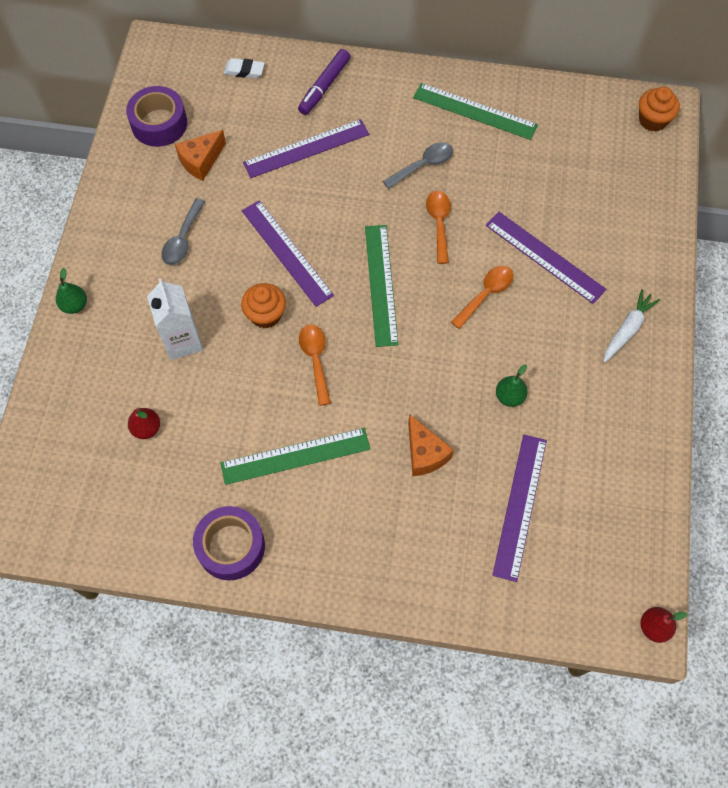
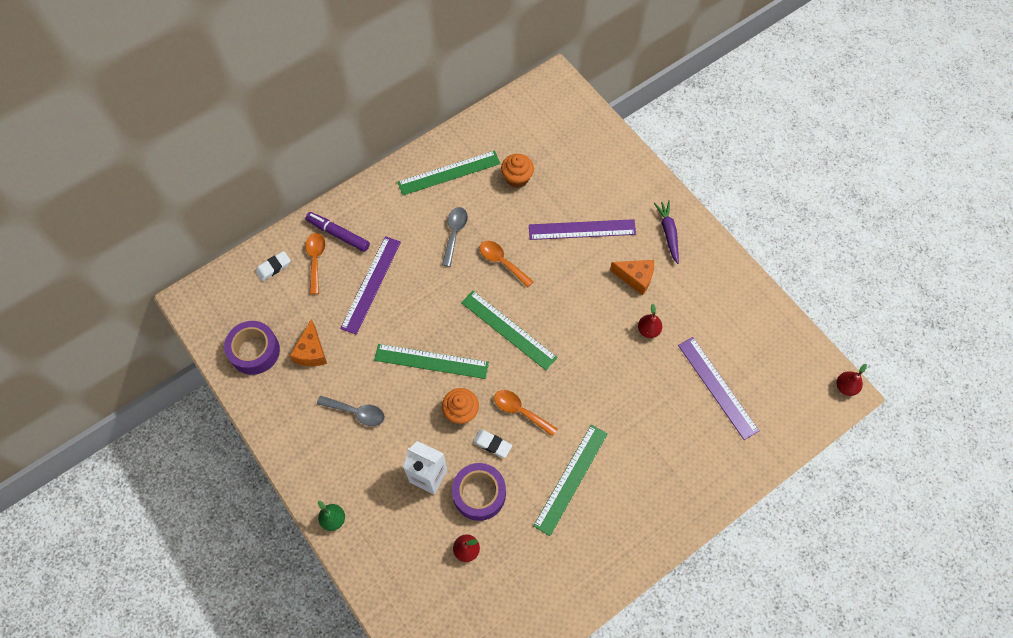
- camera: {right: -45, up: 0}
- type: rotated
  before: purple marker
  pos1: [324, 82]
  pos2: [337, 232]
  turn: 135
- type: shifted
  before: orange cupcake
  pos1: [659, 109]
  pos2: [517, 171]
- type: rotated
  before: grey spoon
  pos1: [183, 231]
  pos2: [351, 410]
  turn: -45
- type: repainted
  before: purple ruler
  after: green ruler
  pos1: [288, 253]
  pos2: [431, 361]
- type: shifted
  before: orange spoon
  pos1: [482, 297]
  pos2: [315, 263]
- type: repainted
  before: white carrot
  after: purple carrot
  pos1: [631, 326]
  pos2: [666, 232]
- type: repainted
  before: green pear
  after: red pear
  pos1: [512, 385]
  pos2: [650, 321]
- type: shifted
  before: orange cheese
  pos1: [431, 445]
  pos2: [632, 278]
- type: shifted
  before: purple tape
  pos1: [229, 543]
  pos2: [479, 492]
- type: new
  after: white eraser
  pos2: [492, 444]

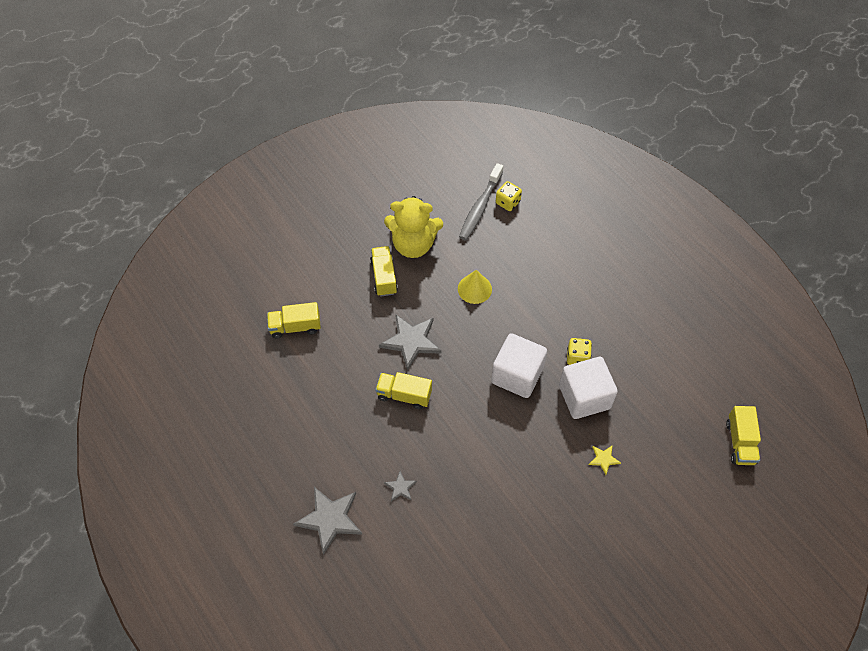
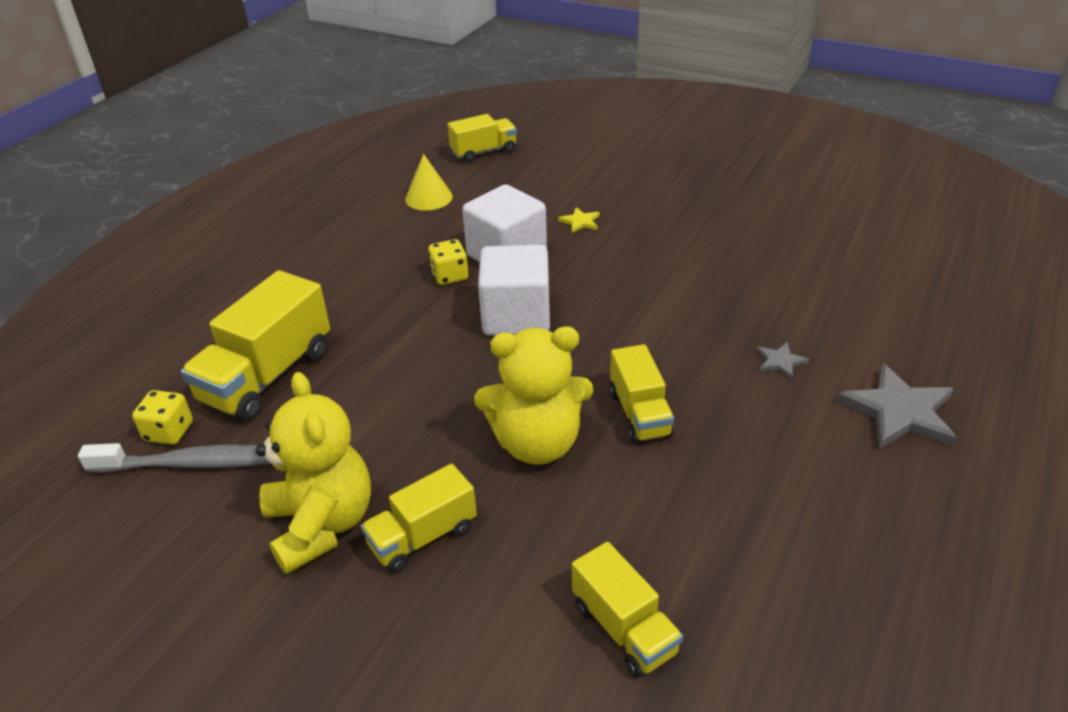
- camera: {right: -115, up: -20}
- type: shifted
  before: yellow cone
  pos1: [475, 287]
  pos2: [429, 182]
- type: swapped
  before: grey star
  after: yellow teddy bear
  pos1: [410, 342]
  pos2: [533, 396]
- type: new
  after: yellow truck
  pos2: [255, 345]

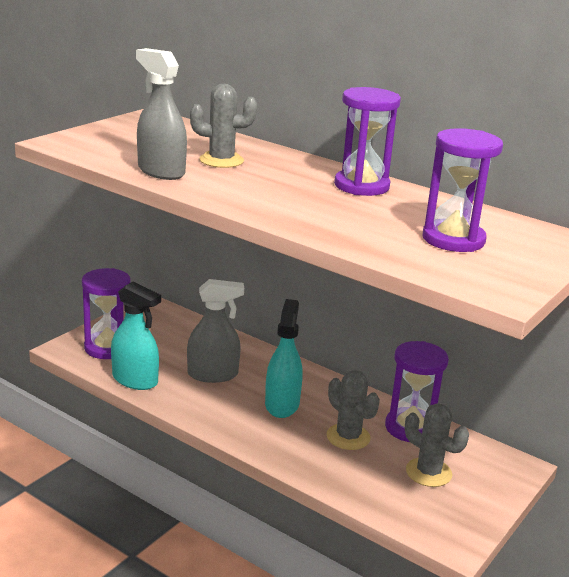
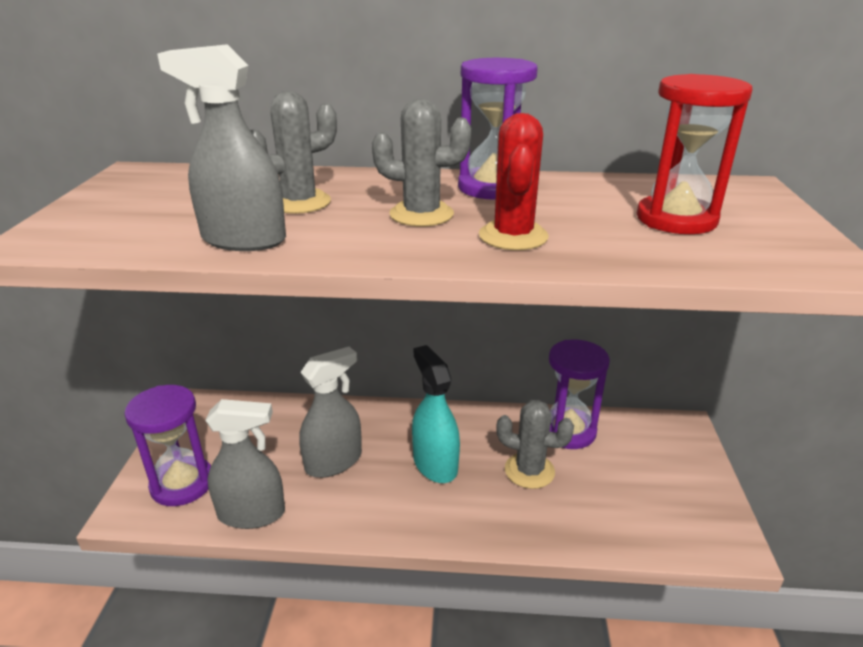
- camera: {right: -30, up: 5}
- type: repainted
  before: purple hourglass
  after: red hourglass
  pos1: [463, 190]
  pos2: [694, 154]
- type: repainted
  before: turquoise spray bottle
  after: grey spray bottle
  pos1: [136, 335]
  pos2: [245, 464]
- type: shifted
  before: grey cactus
  pos1: [437, 445]
  pos2: [421, 162]
- type: new
  after: red cactus
  pos2: [514, 181]

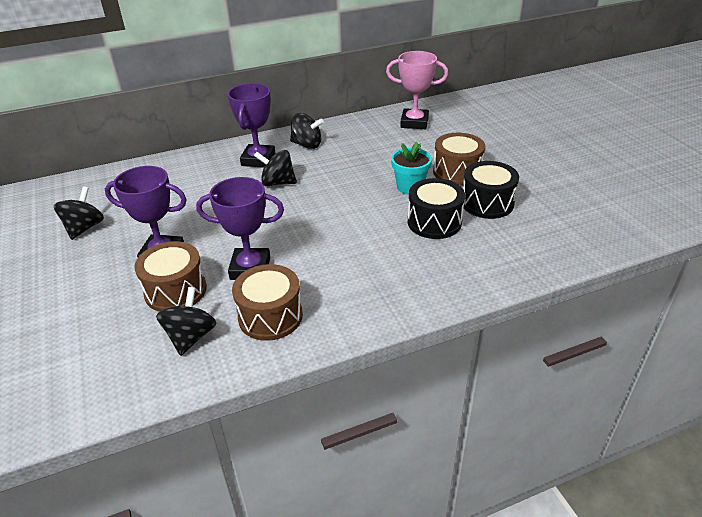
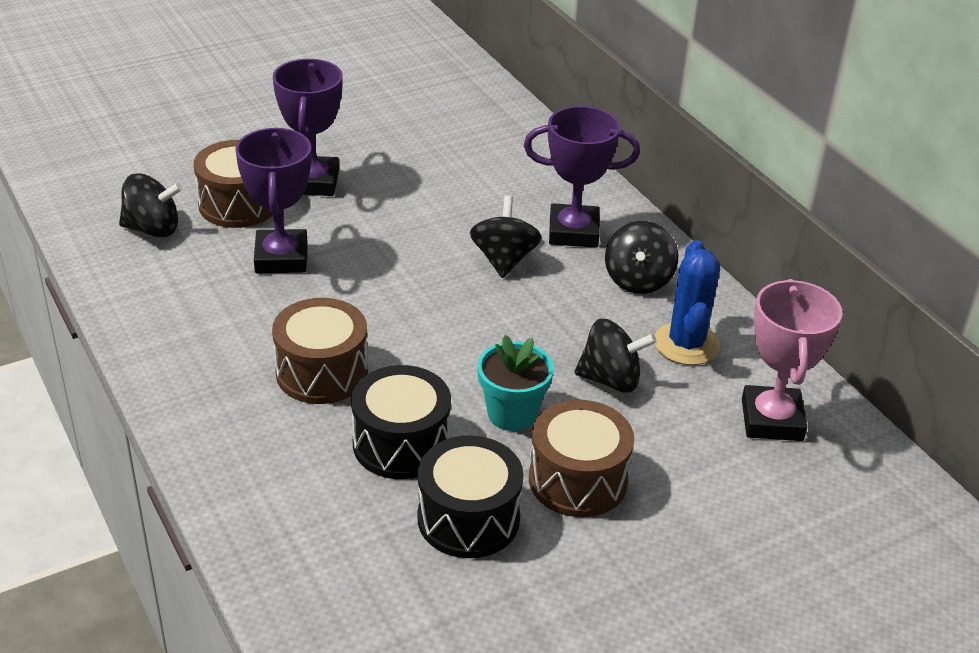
- camera: {right: 80, up: 0}
- type: shifted
  before: black spinning top
  pos1: [79, 213]
  pos2: [615, 356]
- type: shifted
  before: brown drum
  pos1: [267, 302]
  pos2: [320, 351]
- type: new
  after: blue cactus
  pos2: [687, 302]

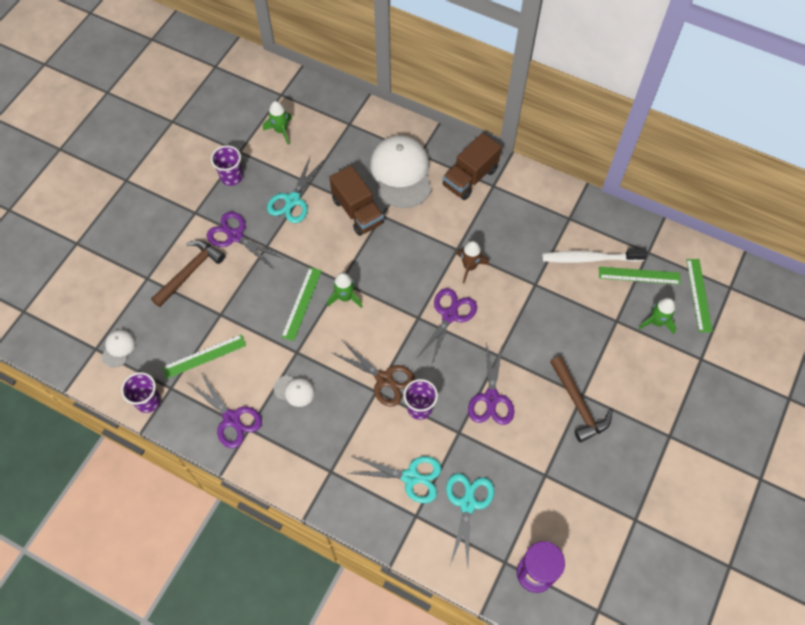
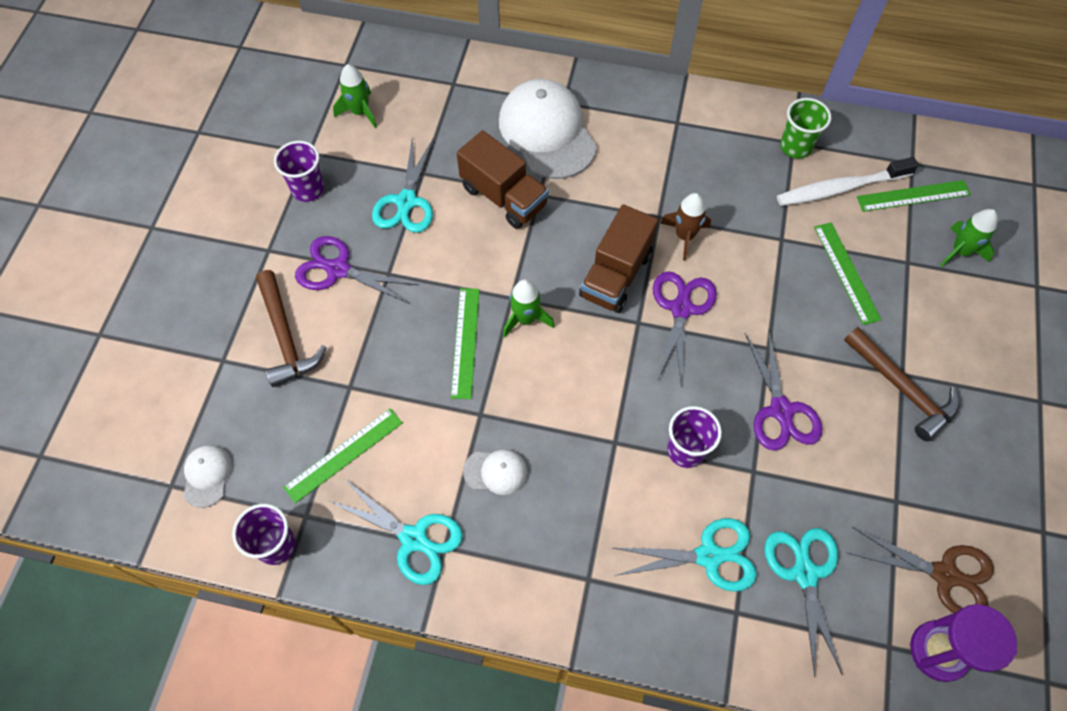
- camera: {right: -15, up: 0}
- type: shifted
  before: brown truck
  pos1: [472, 166]
  pos2: [618, 259]
- type: rotated
  before: brown hammer
  pos1: [188, 273]
  pos2: [291, 328]
  turn: 135
- type: shifted
  before: green ruler
  pos1: [699, 295]
  pos2: [848, 273]
- type: shifted
  before: brown scissors
  pos1: [373, 374]
  pos2: [921, 570]
- type: repainted
  before: purple scissors
  after: turquoise scissors
  pos1: [225, 410]
  pos2: [396, 532]
- type: new
  after: green cup
  pos2: [805, 128]

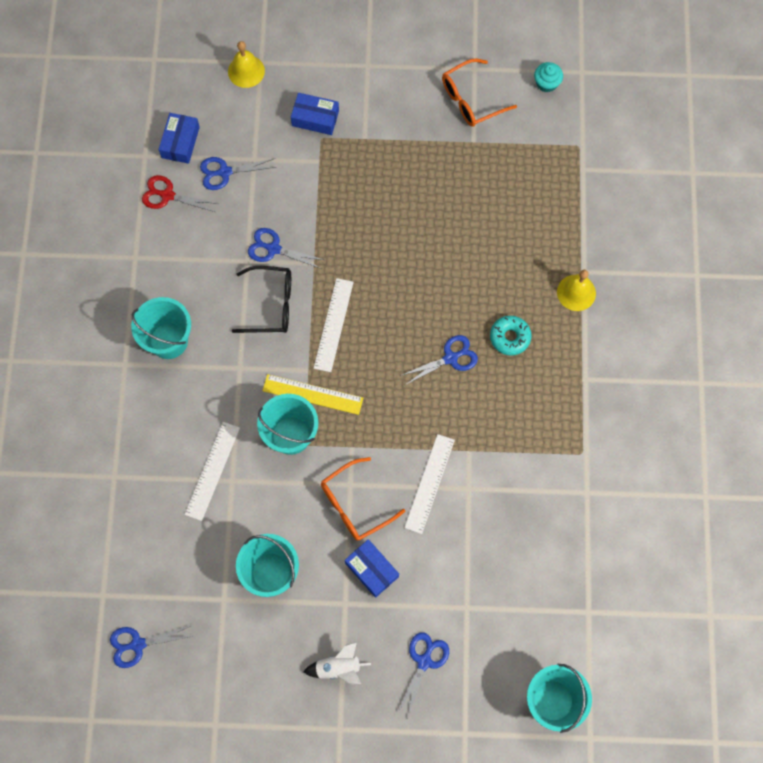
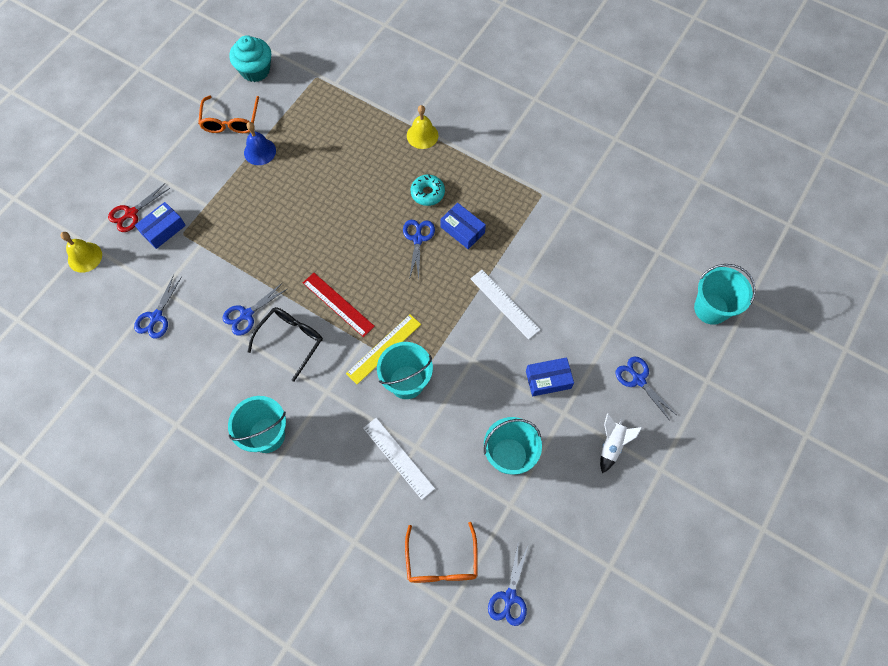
- camera: {right: -60, up: -5}
- type: scaled
  before: turquoise cupcake
  pos1: [548, 77]
  pos2: [250, 58]
  scale: 1.72
- type: shifted
  before: blue box
  pos1: [179, 138]
  pos2: [463, 226]
- type: shifted
  before: red scissors
  pos1: [180, 193]
  pos2: [139, 207]
- type: repainted
  before: white ruler
  after: red ruler
  pos1: [334, 325]
  pos2: [339, 305]
- type: shifted
  before: orange glasses
  pos1: [363, 499]
  pos2: [441, 552]
- type: new
  after: blue bell
  pos2: [260, 143]

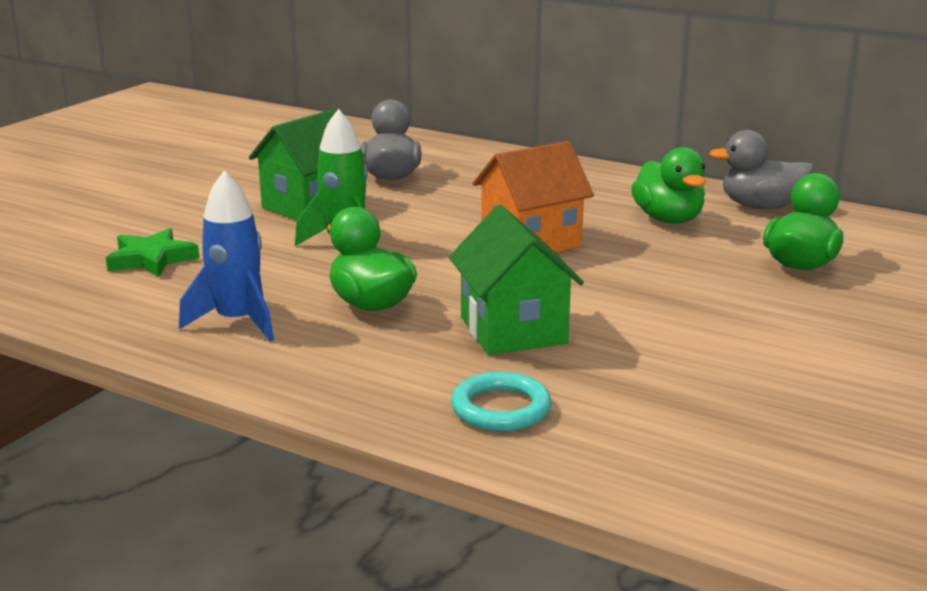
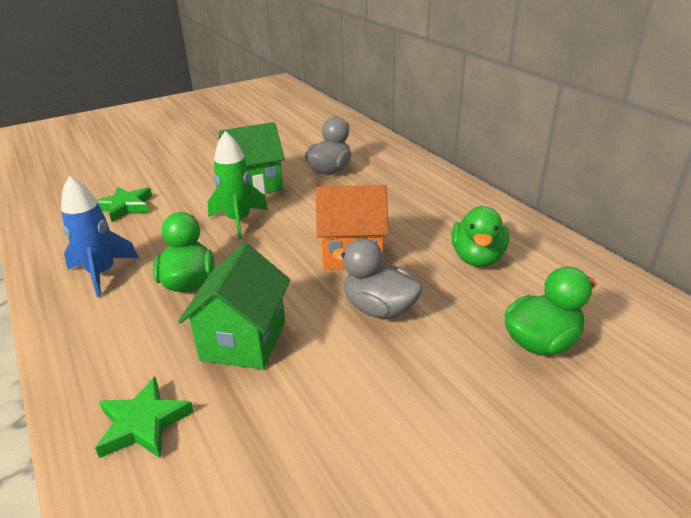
- camera: {right: 30, up: 10}
- type: shifted
  before: grey duck
  pos1: [761, 169]
  pos2: [377, 278]
- type: swapped
  before: turquoise ring
  after: green star
  pos1: [501, 401]
  pos2: [144, 418]

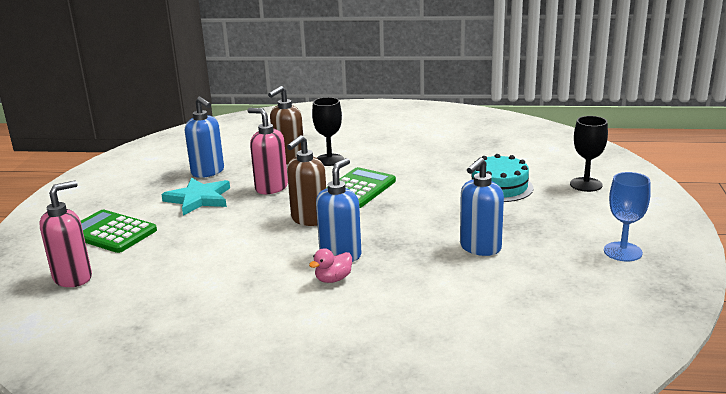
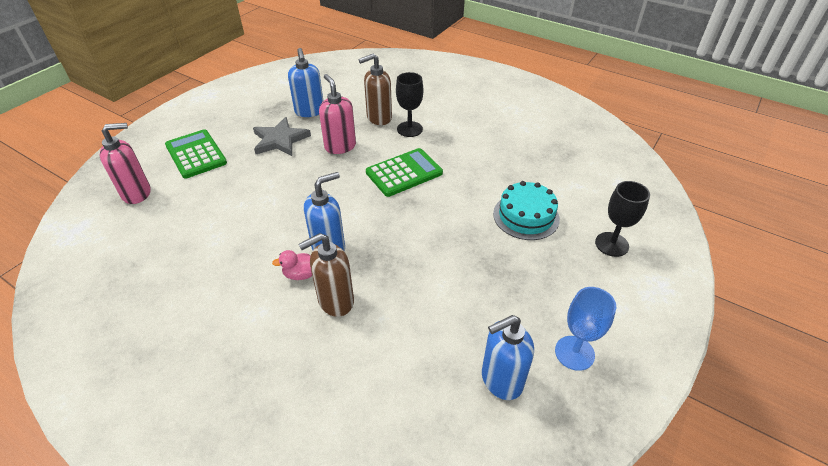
- camera: {right: 25, up: 20}
- type: shifted
  before: brown soap dispenser
  pos1: [306, 180]
  pos2: [326, 275]
- type: shifted
  before: blue soap dispenser
  pos1: [482, 206]
  pos2: [508, 357]
- type: repainted
  before: turquoise star
  after: grey star
  pos1: [195, 197]
  pos2: [282, 136]

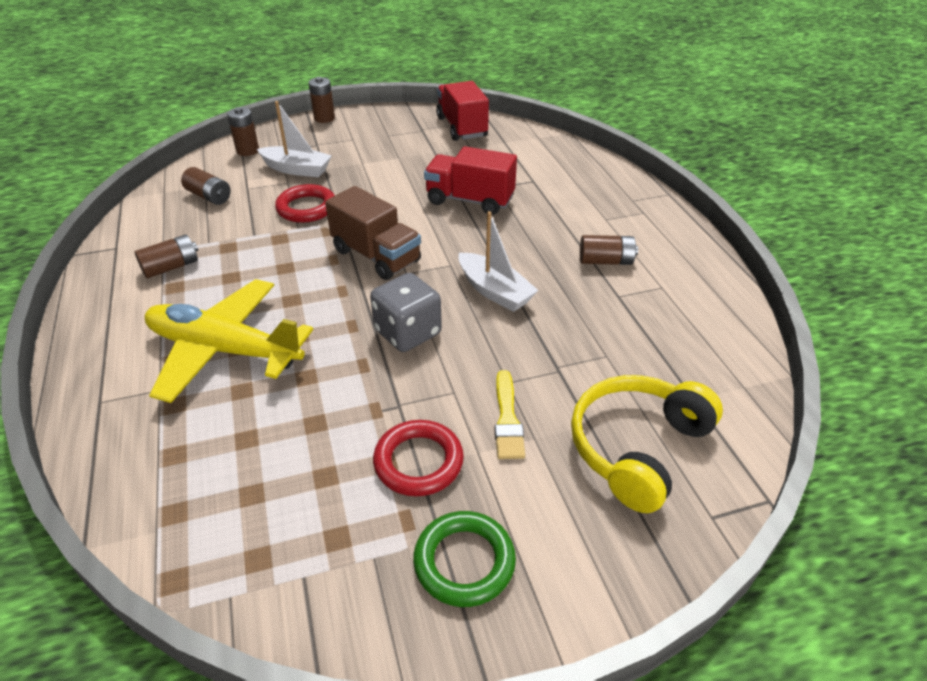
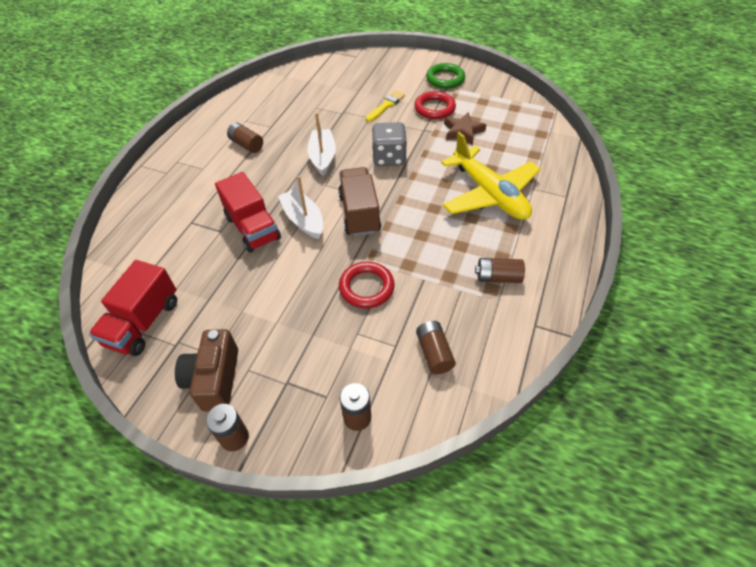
- camera: {right: -140, up: 10}
- type: shifted
  before: white boat
  pos1: [294, 139]
  pos2: [300, 207]
- type: gone
  before: yellow headphones
  pos1: [647, 444]
- type: new
  after: brown star
  pos2: [465, 128]
- type: new
  after: brown camera
  pos2: [206, 370]

